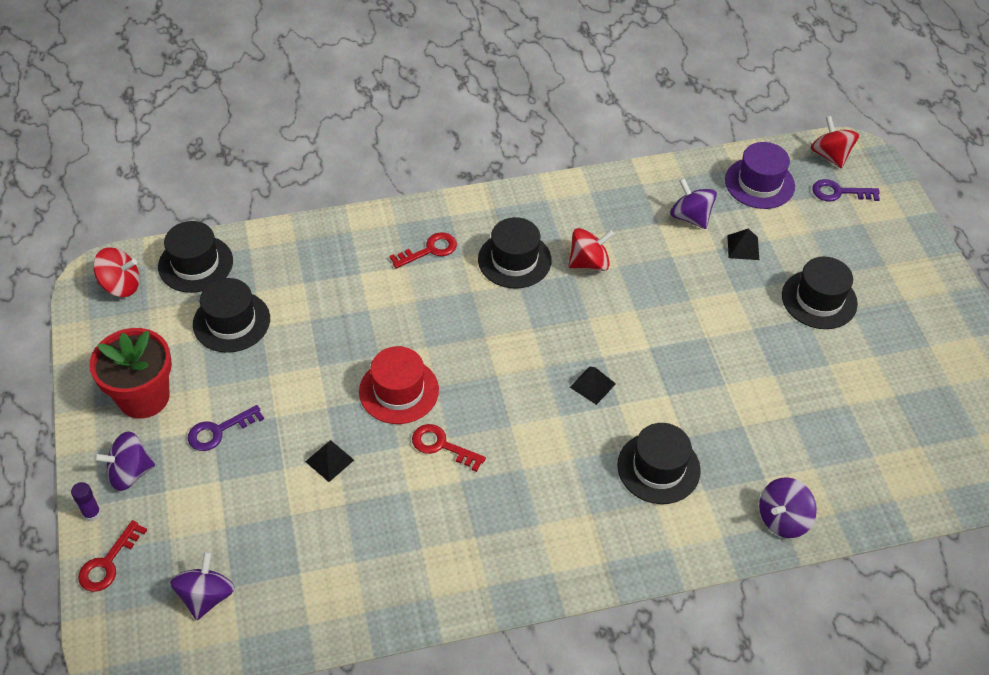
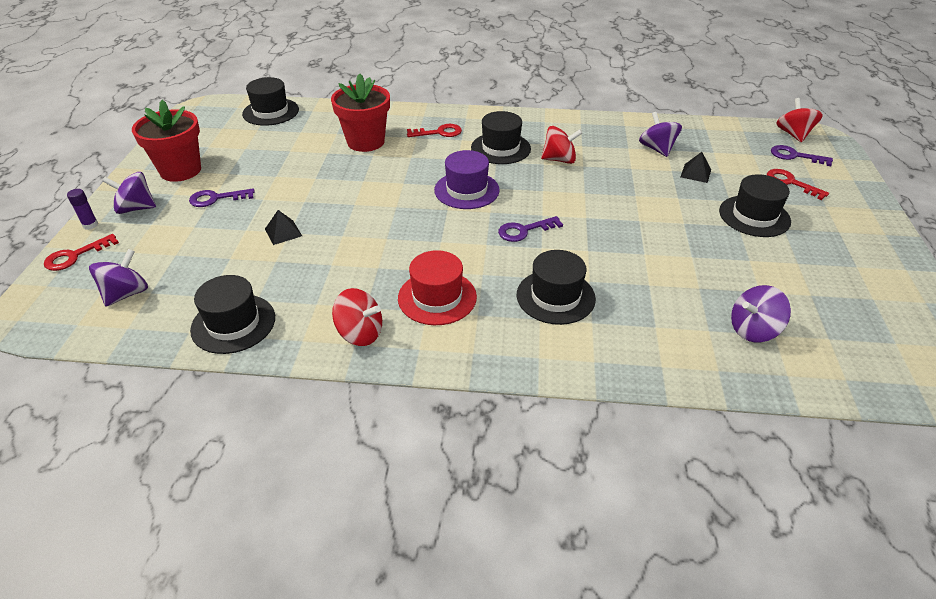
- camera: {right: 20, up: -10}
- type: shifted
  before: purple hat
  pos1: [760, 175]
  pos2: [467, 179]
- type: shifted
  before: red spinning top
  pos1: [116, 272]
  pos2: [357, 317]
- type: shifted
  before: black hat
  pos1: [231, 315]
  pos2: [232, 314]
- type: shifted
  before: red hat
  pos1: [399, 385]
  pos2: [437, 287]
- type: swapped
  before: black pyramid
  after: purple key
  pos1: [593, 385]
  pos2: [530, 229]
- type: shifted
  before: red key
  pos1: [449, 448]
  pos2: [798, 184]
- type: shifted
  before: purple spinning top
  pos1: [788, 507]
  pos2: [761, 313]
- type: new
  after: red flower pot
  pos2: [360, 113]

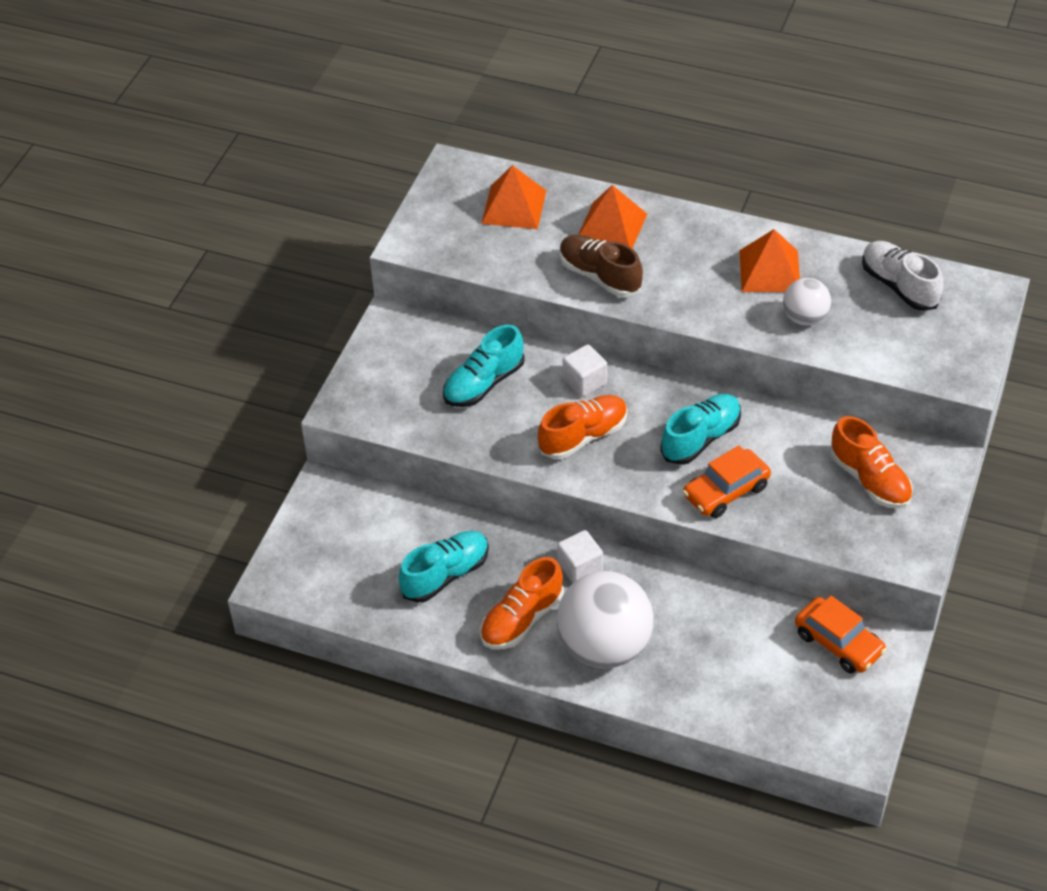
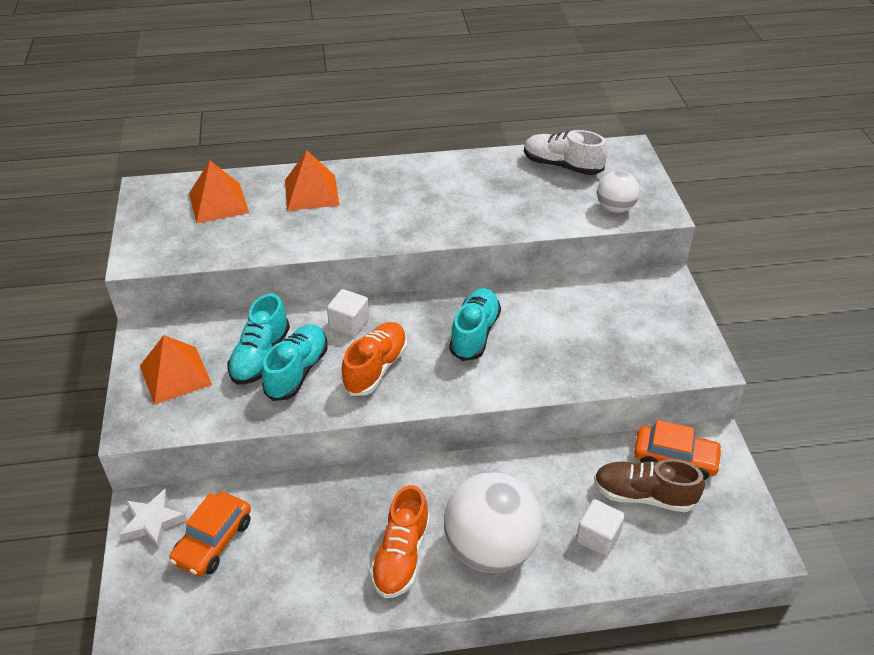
- camera: {right: -30, up: -5}
- type: shifted
  before: orange pyramid
  pos1: [769, 260]
  pos2: [176, 370]
- type: shifted
  before: brown shoe
  pos1: [601, 265]
  pos2: [649, 485]
- type: shifted
  before: white ball
  pos1: [807, 302]
  pos2: [618, 192]
- type: gone
  before: orange shoe
  pos1: [871, 462]
- type: shifted
  before: orange car
  pos1: [727, 481]
  pos2: [210, 534]
- type: shifted
  before: white cube
  pos1: [580, 556]
  pos2: [600, 527]
- type: shifted
  before: turquoise shoe
  pos1: [444, 567]
  pos2: [295, 362]
- type: new
  after: white star
  pos2: [153, 519]

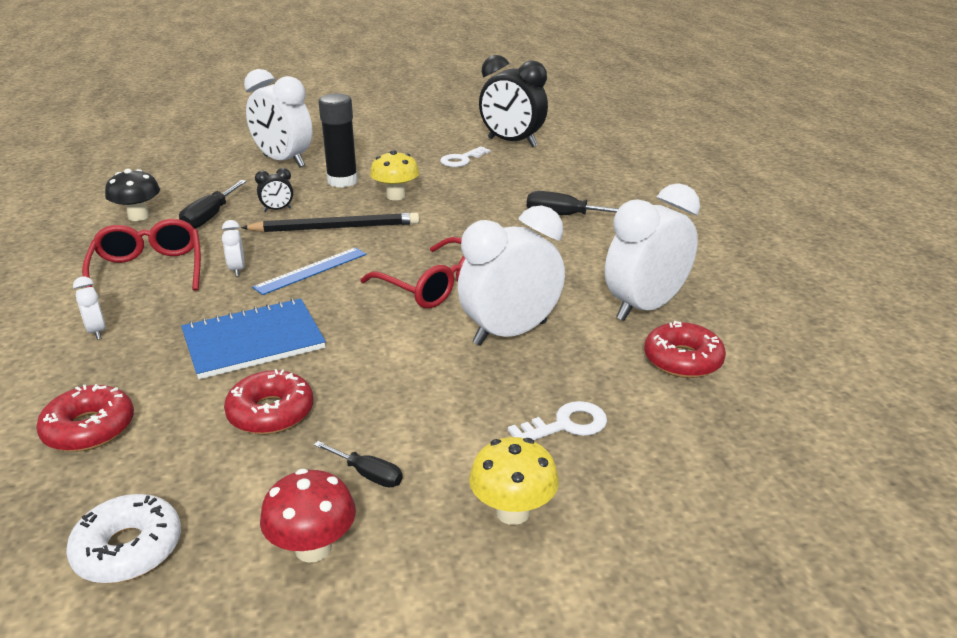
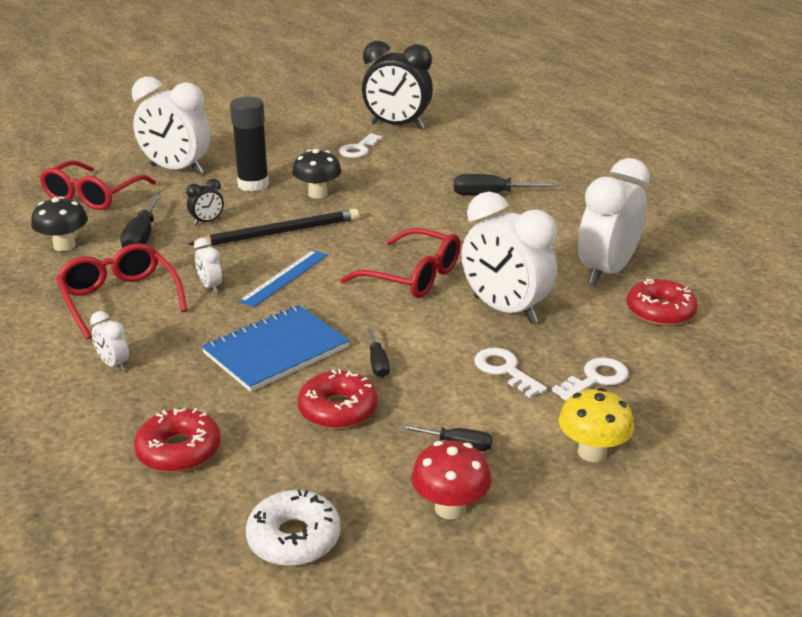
- camera: {right: -15, up: 0}
- type: repainted
  before: yellow mushroom
  after: black mushroom
  pos1: [394, 175]
  pos2: [317, 174]
- type: rotated
  before: white clock
  pos1: [511, 275]
  pos2: [509, 258]
  turn: -90
- type: new
  after: red glasses
  pos2: [97, 185]
- type: new
  after: black screwdriver
  pos2: [378, 352]
- type: new
  after: white key
  pos2: [510, 373]

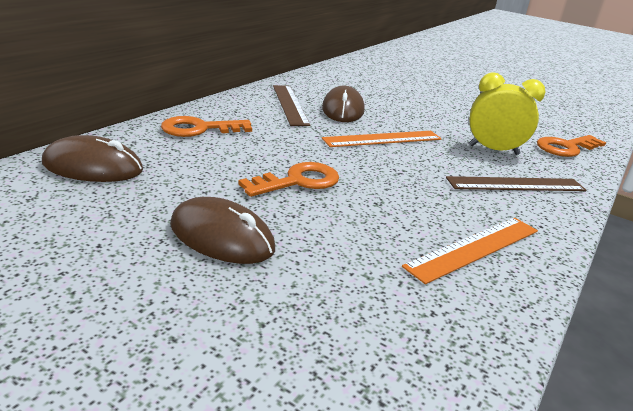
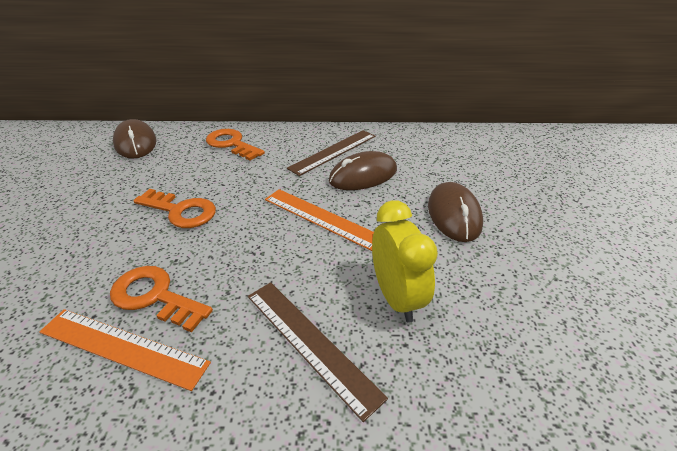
- camera: {right: 60, up: 10}
- type: shifted
  before: orange key
  pos1: [571, 146]
  pos2: [161, 299]
- type: shifted
  before: brown mouse
  pos1: [222, 230]
  pos2: [455, 212]

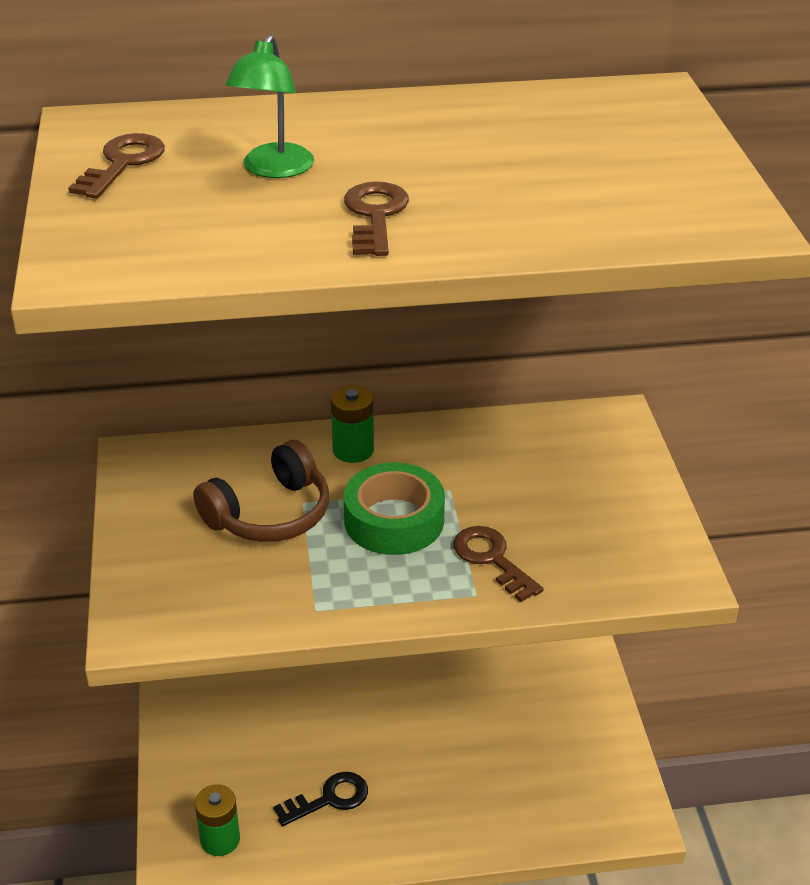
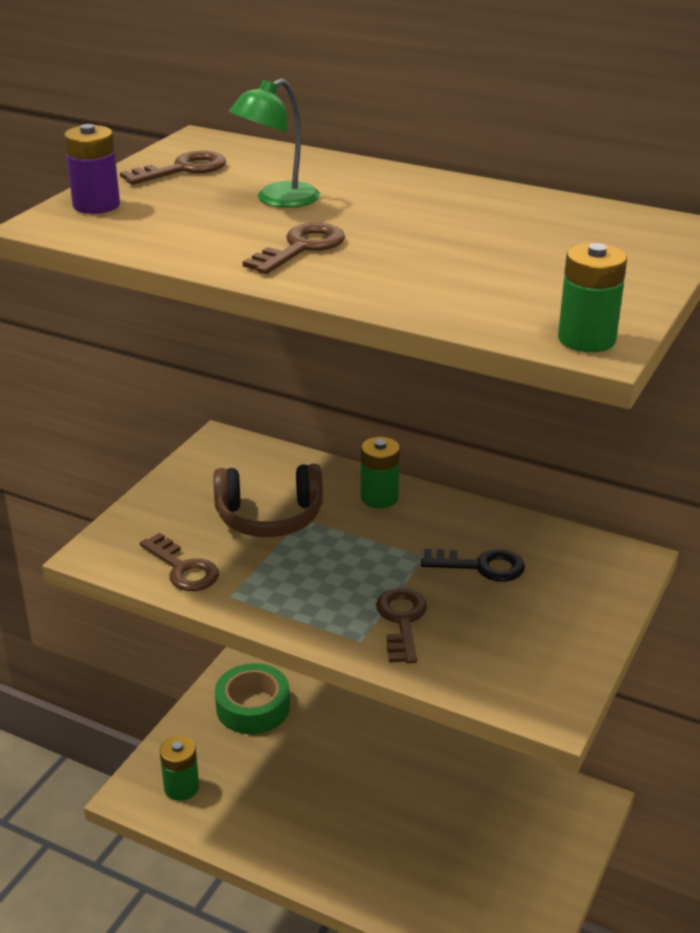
- camera: {right: 35, up: -5}
- type: shifted
  before: green tape
  pos1: [394, 509]
  pos2: [252, 698]
- type: shifted
  before: black key
  pos1: [321, 799]
  pos2: [473, 565]
- type: new
  after: purple battery
  pos2: [92, 169]
- type: new
  after: green battery
  pos2: [592, 297]
- type: new
  after: brown key
  pos2: [179, 562]

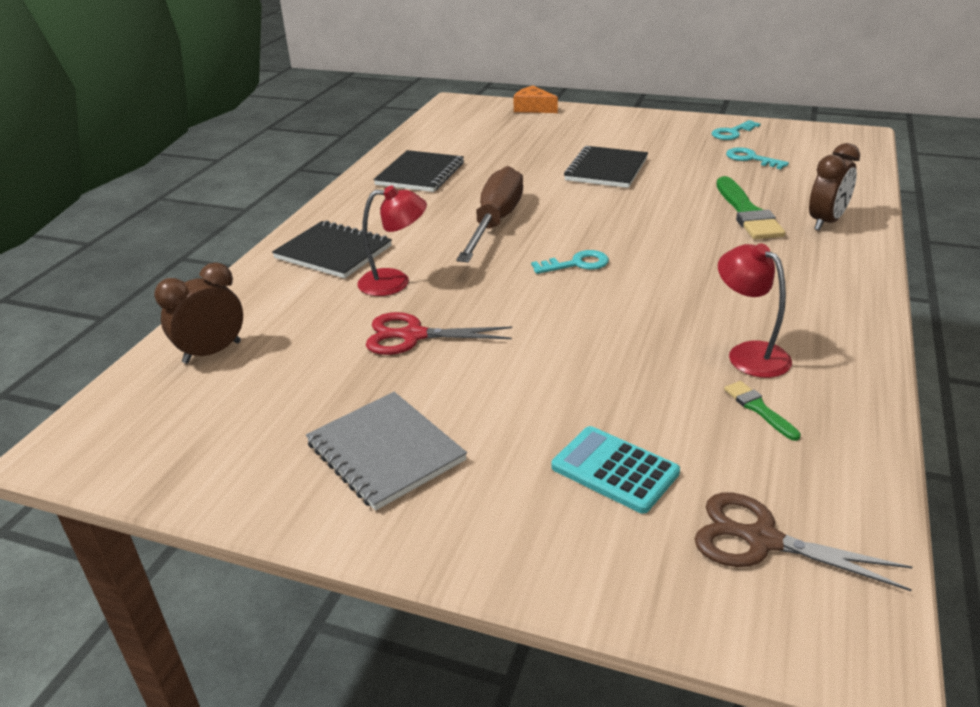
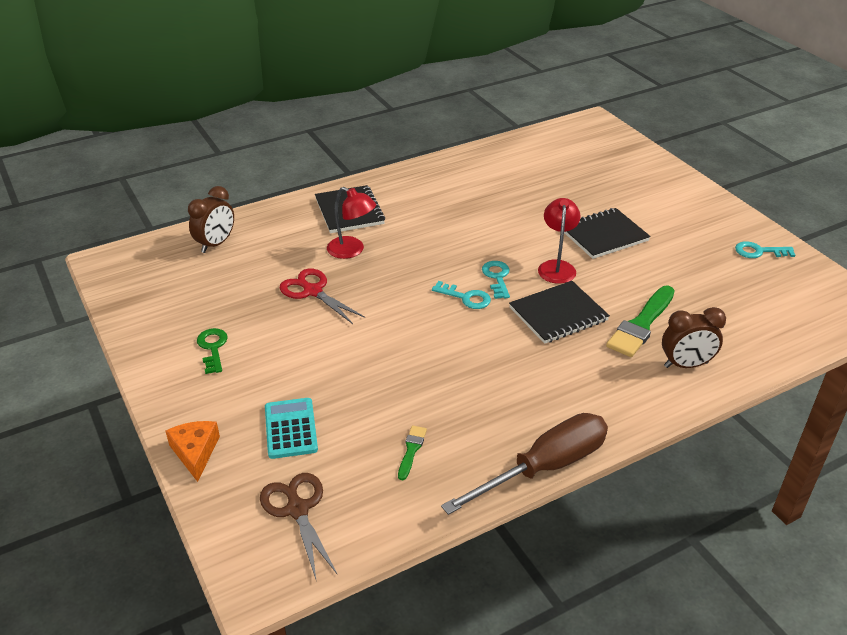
- camera: {right: 40, up: 5}
- type: shifted
  before: orange cheese
  pos1: [535, 99]
  pos2: [193, 451]
- type: shifted
  before: turquoise key
  pos1: [757, 158]
  pos2: [496, 280]
- type: shifted
  before: black notebook
  pos1: [418, 171]
  pos2: [559, 312]
- type: shifted
  before: brown screwdriver
  pos1: [490, 214]
  pos2: [524, 464]
- type: shifted
  before: red lamp
  pos1: [755, 310]
  pos2: [559, 241]
- type: rotated
  before: brown clock
  pos1: [198, 313]
  pos2: [211, 219]
  turn: 120
- type: swapped
  before: grey notebook
  after: green key
  pos1: [386, 451]
  pos2: [212, 351]

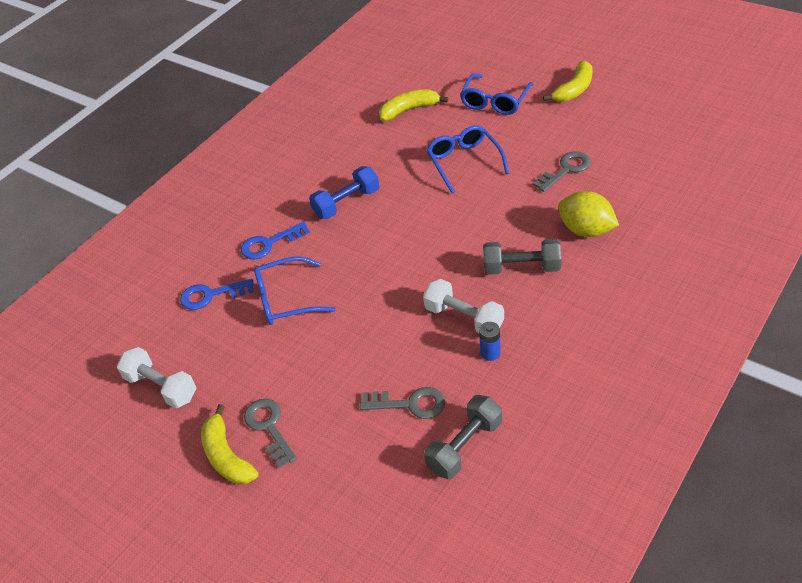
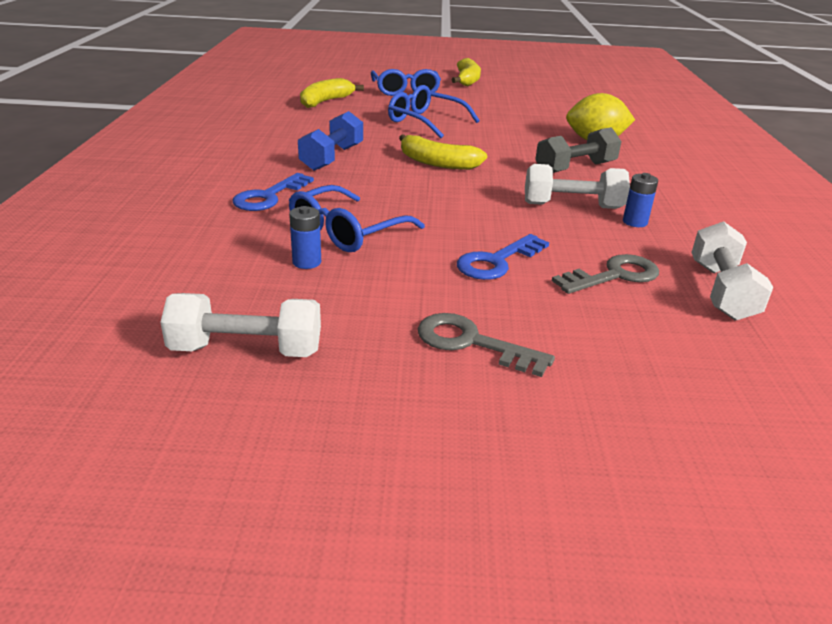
- camera: {right: -40, up: -15}
- type: gone
  before: grey key
  pos1: [561, 171]
- type: shifted
  before: blue key
  pos1: [217, 294]
  pos2: [503, 257]
- type: repainted
  before: grey dumbbell
  after: white dumbbell
  pos1: [463, 437]
  pos2: [732, 270]
- type: shifted
  before: yellow banana
  pos1: [230, 444]
  pos2: [443, 152]
- type: new
  after: blue battery
  pos2: [305, 237]

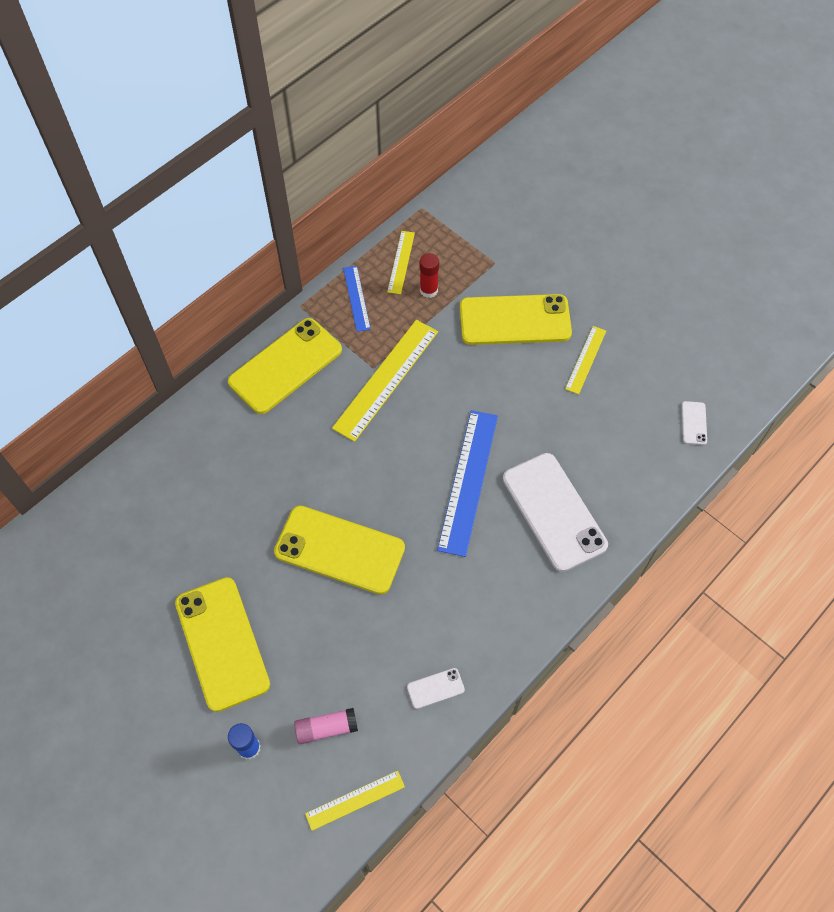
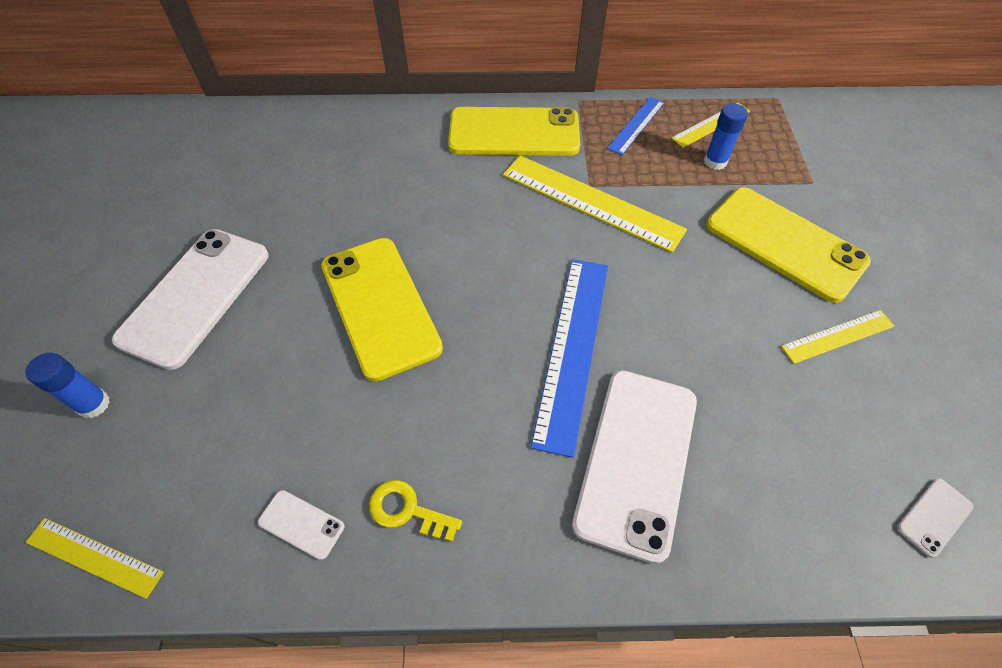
- camera: {right: 45, up: -5}
- type: repainted
  before: red glue stick
  after: blue glue stick
  pos1: [429, 275]
  pos2: [726, 136]
- type: rotated
  before: yellow ruler
  pos1: [385, 381]
  pos2: [595, 204]
  turn: 45
- type: rotated
  before: blue ruler
  pos1: [467, 483]
  pos2: [569, 358]
  turn: -45
- type: repainted
  before: yellow phone
  after: white phone
  pos1: [222, 644]
  pos2: [190, 299]
- type: gone
  before: pink glue stick
  pos1: [326, 726]
- type: new
  after: yellow key
  pos2: [415, 511]

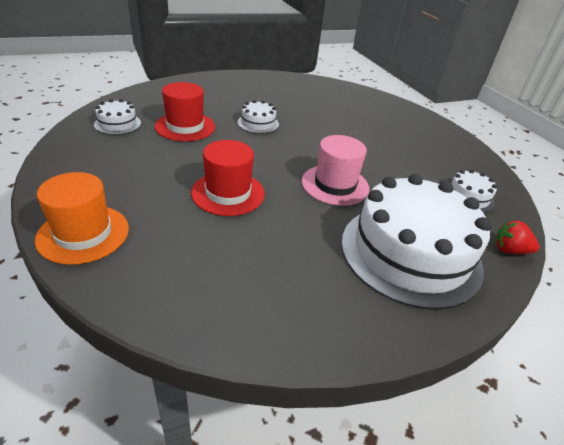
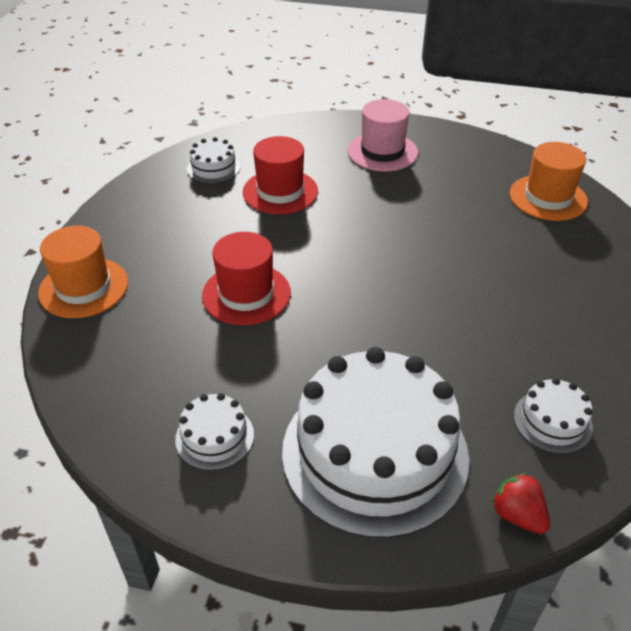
- camera: {right: 40, up: 5}
- type: shifted
  before: white cake
  pos1: [258, 117]
  pos2: [214, 432]
- type: shifted
  before: pink hat
  pos1: [336, 170]
  pos2: [383, 135]
- type: new
  after: orange hat
  pos2: [549, 181]

